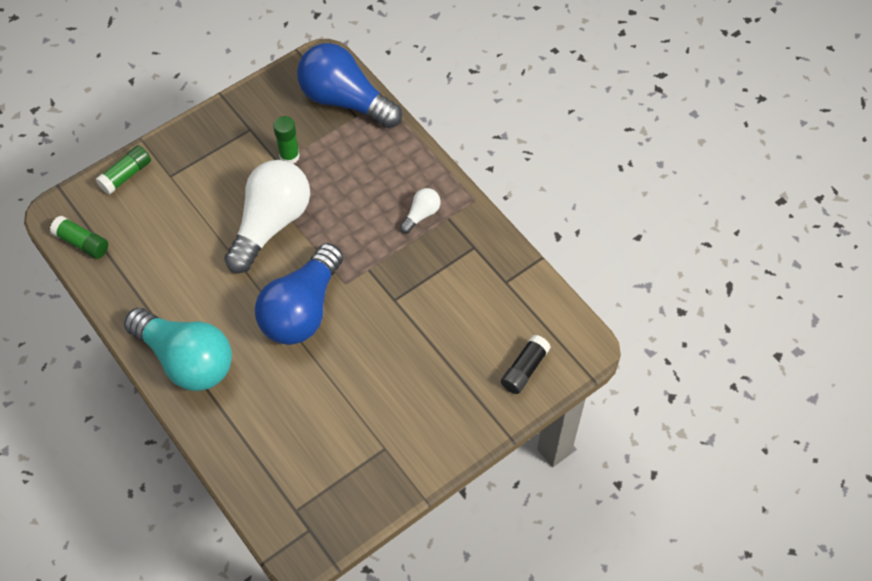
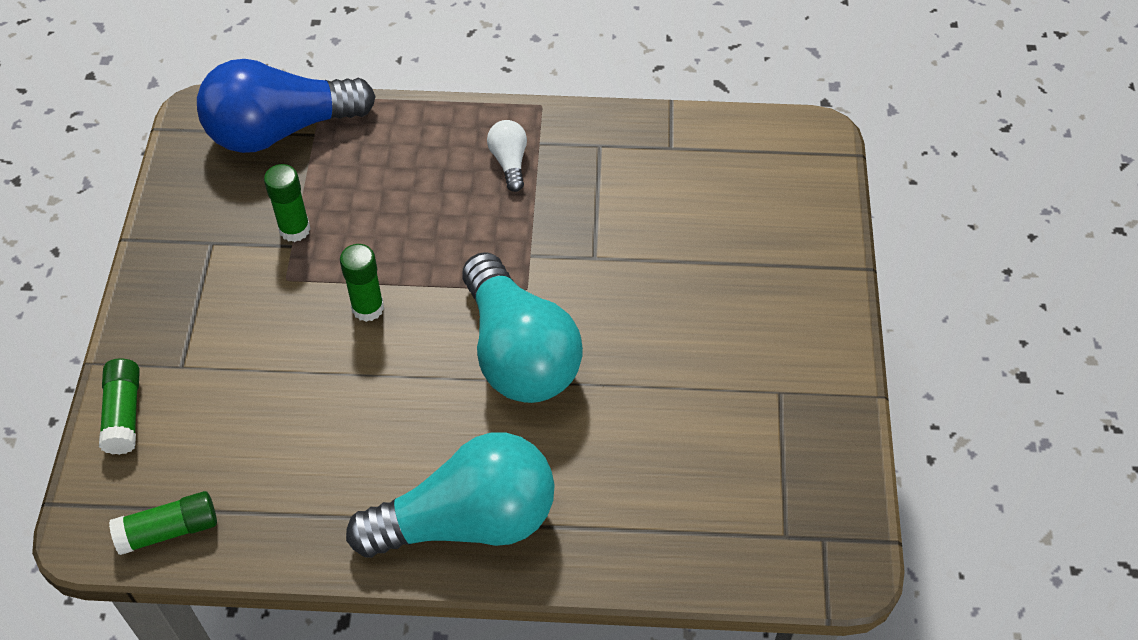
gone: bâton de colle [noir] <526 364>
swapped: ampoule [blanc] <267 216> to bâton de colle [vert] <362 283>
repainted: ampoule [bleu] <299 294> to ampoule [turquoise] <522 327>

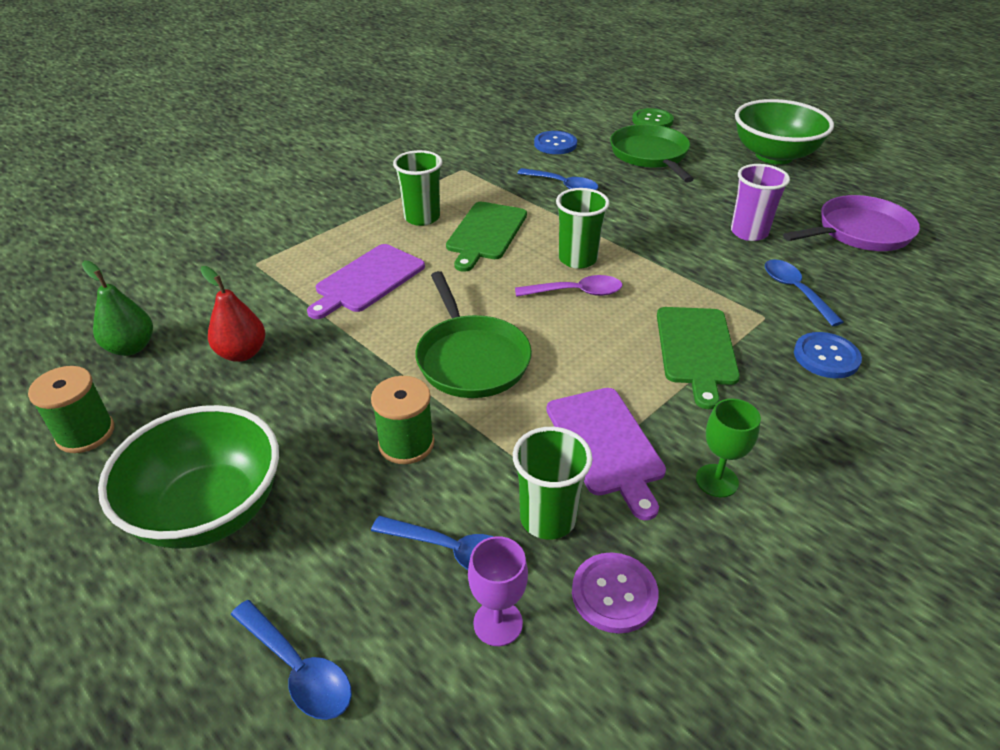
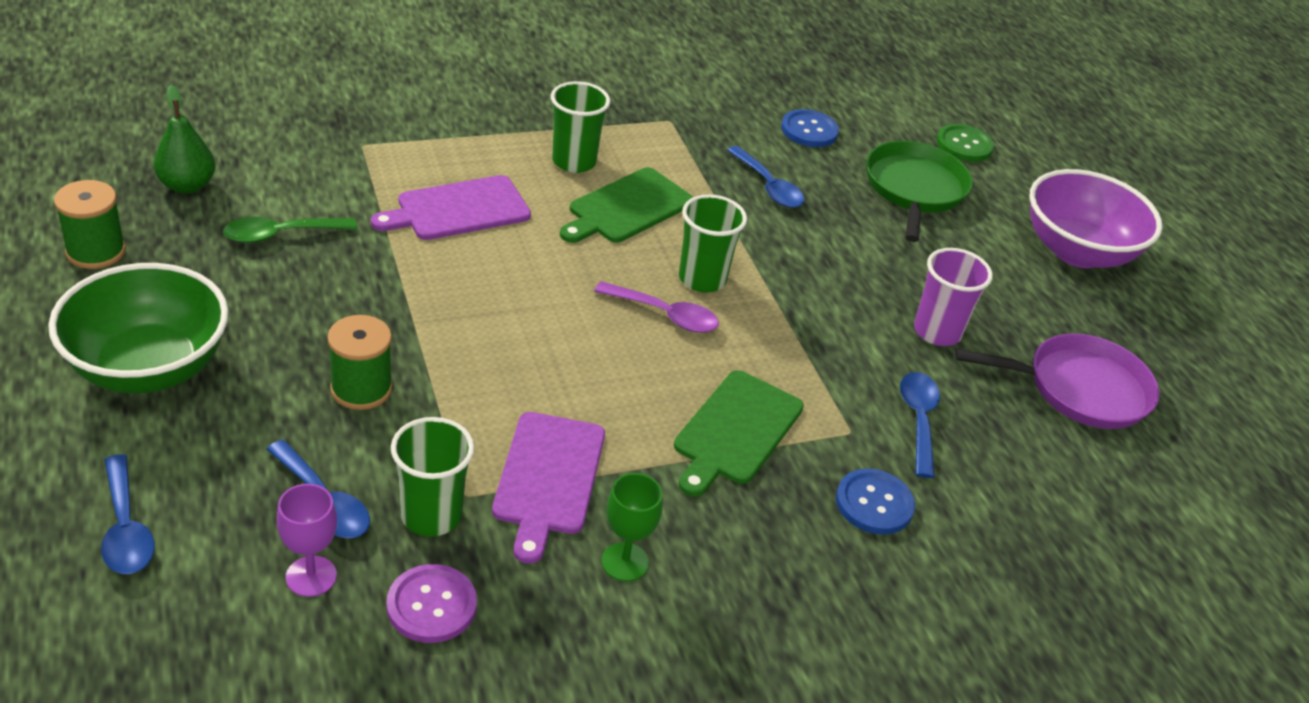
gone: poêle [vert] <474 334>
swapped: poire [rouge] <232 314> to cuillère [vert] <290 230>
repainted: bol [vert] <784 132> to bol [violet] <1095 218>

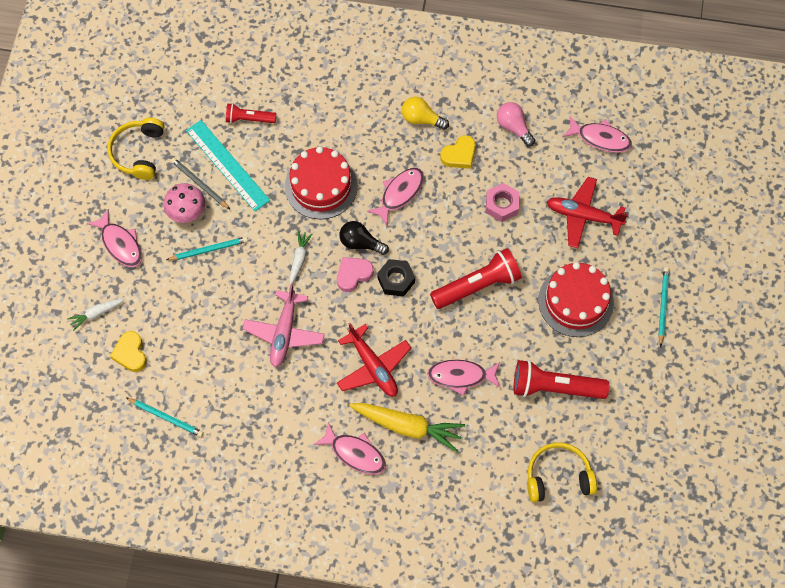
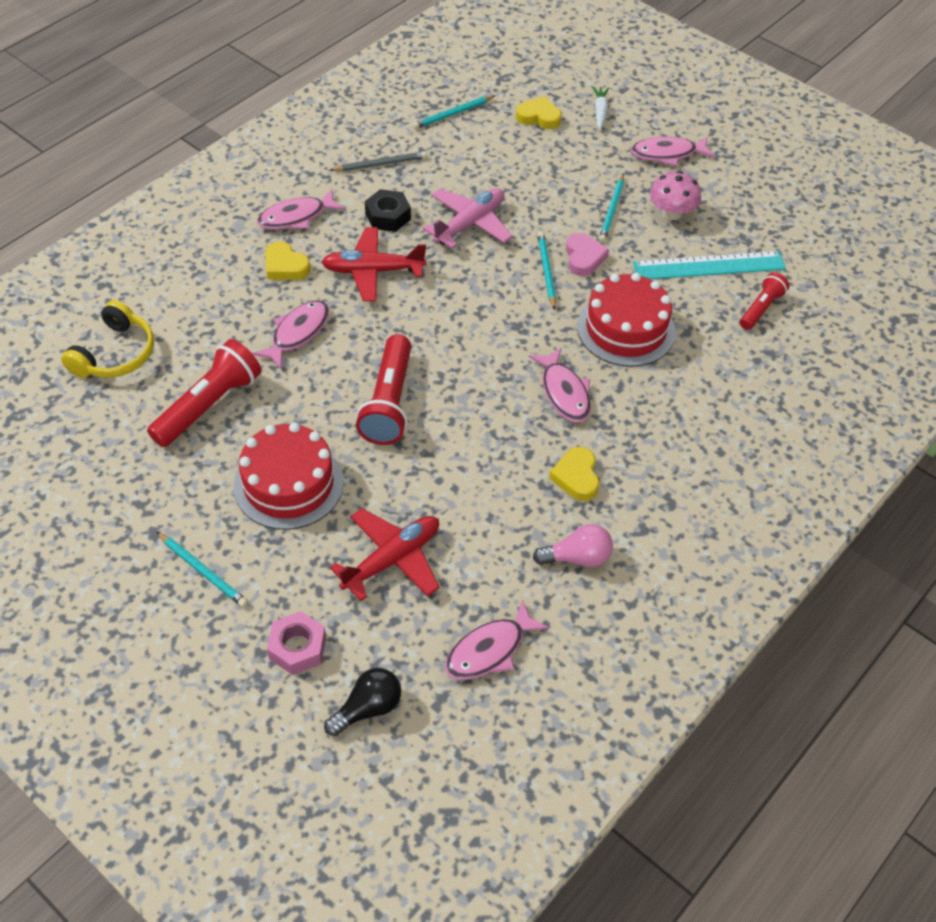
gone: casque audio [jaune] <136 149>; ampoule [jaune] <425 113>
shifted: crayon [gris] <200 183> to <378 161>; cœur [rose] <355 274> to <587 254>; ampoule [noir] <364 238> to <362 702>; écrou [noir] <396 278> to <388 210>; écrou [rose] <502 202> to <296 643>
swapped: carotte [blanc] <300 258> to crayon [turquoise] <546 271>; carotte [jaune] <407 427> to cœur [jaune] <288 260>
rotated: avion [rose] <283 325> = <468 218> 90 degrees clockwise

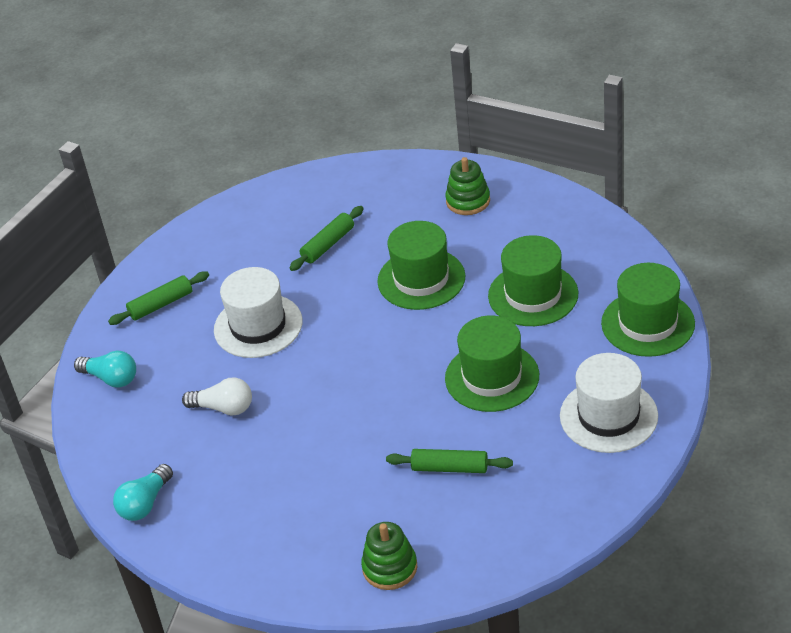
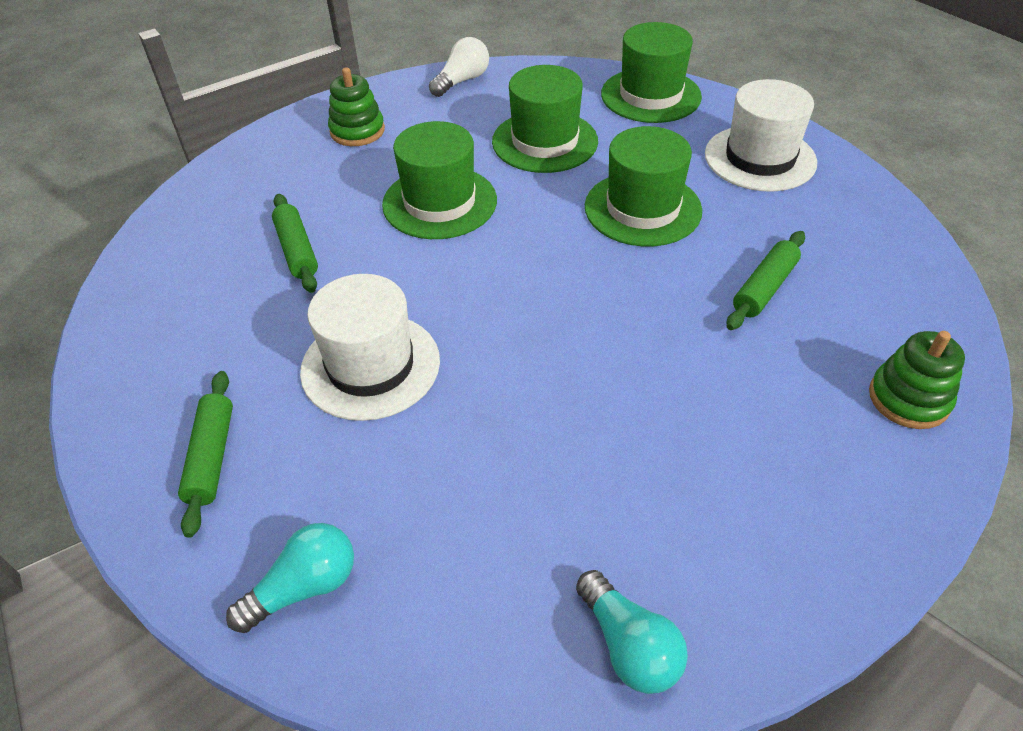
shifted: ampoule [blanc] <217 397> to <459 67>

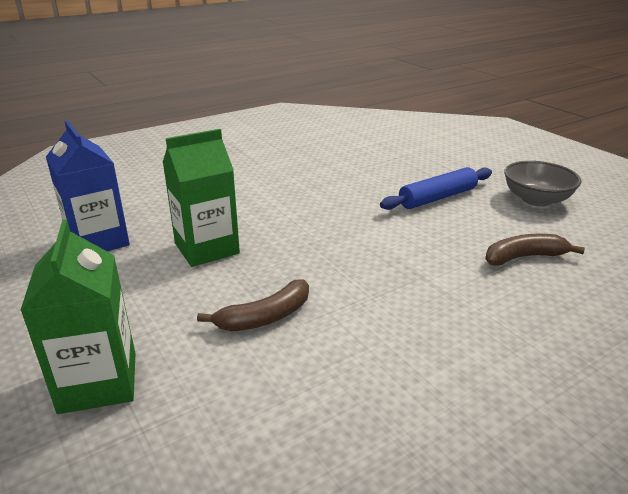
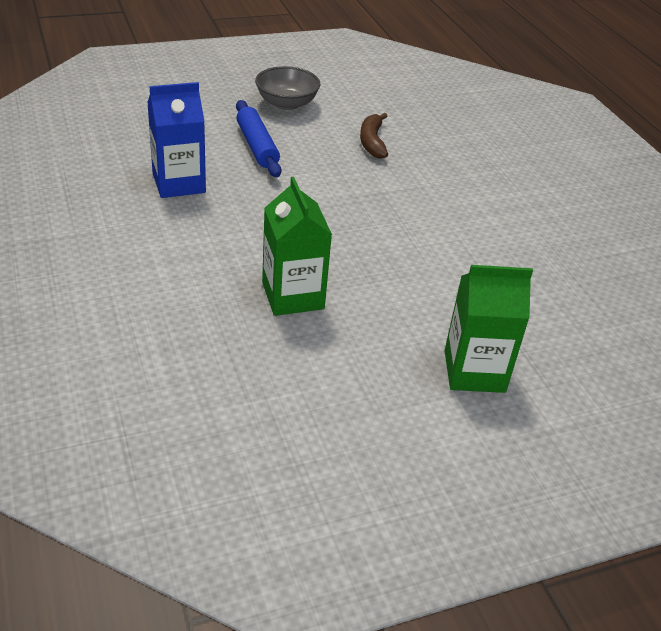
gone: banane [marron] <253 305>
shifted: brique de lait [bleu] <88 185> to <176 140>

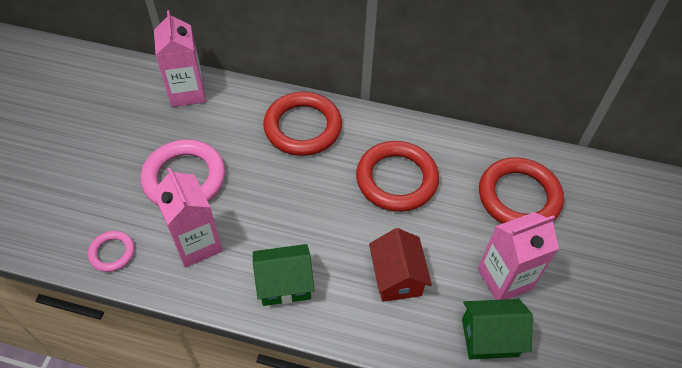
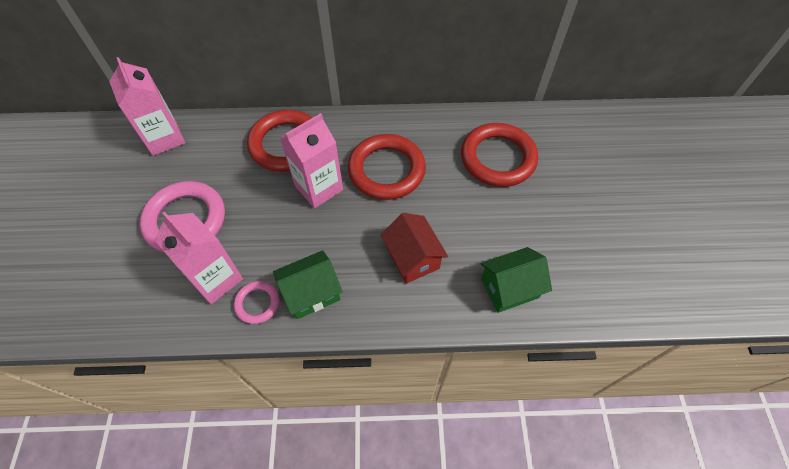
shifted: anneau [rose] <111 251> to <257 302>; brique de lait [rose] <518 256> to <311 161>

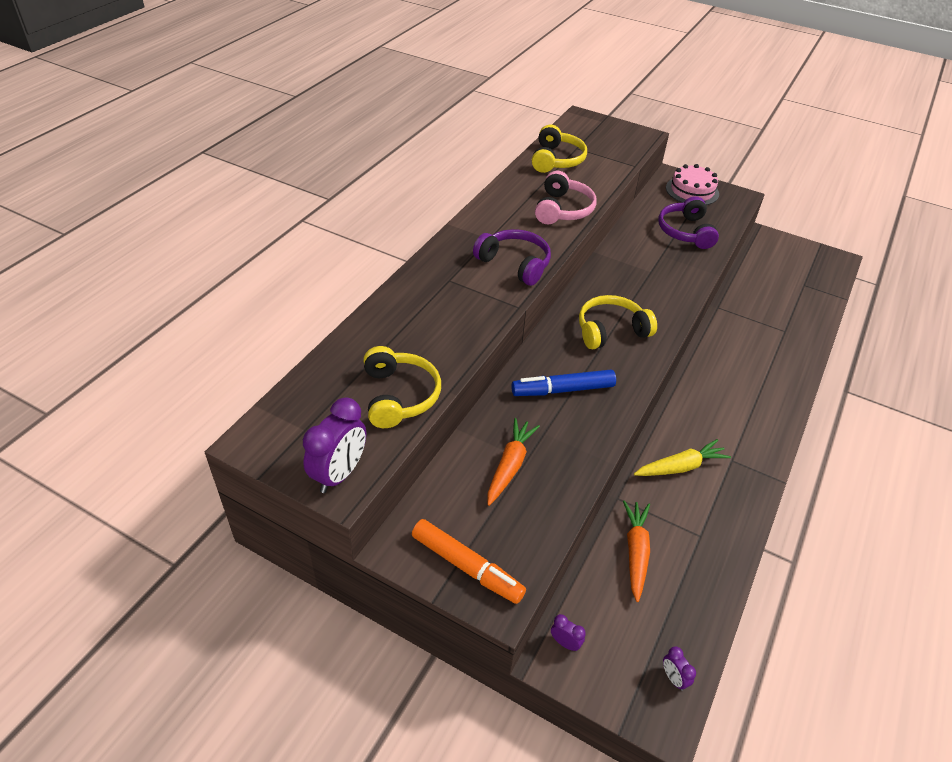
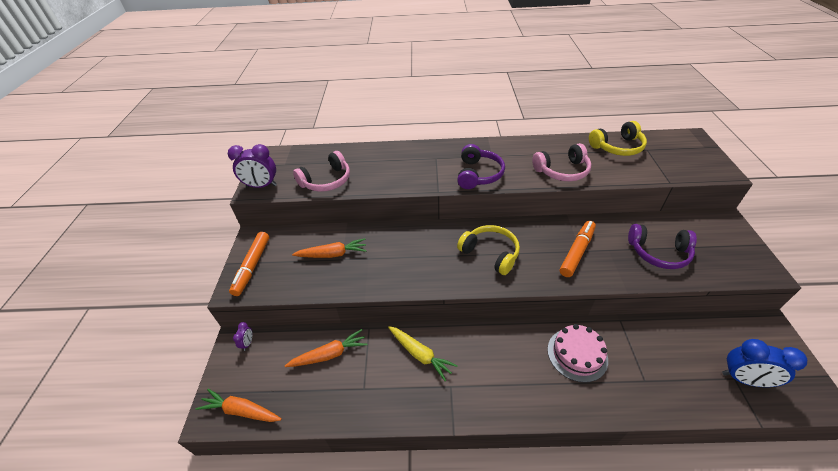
gone: feutre [bleu] <563 383>
new: feutre [orange] <578 249>; réveil [bleu] <764 363>
shifted: gâteau [rose] <692 184> to <577 353>
swapped: réveil [violet] <679 669> to carotte [orange] <239 405>
repainted: casque audio [jaune] <402 387> to casque audio [rose] <321 171>
rotated: casque audio [violet] <688 222> = <662 246> 135 degrees counterclockwise

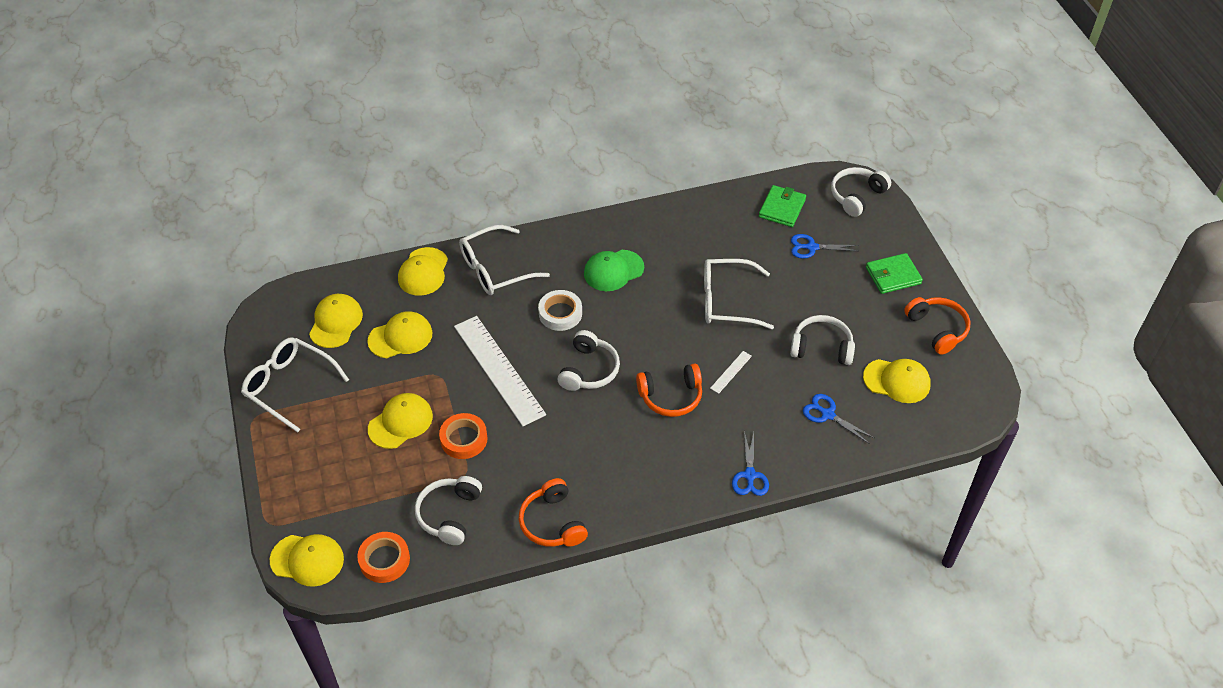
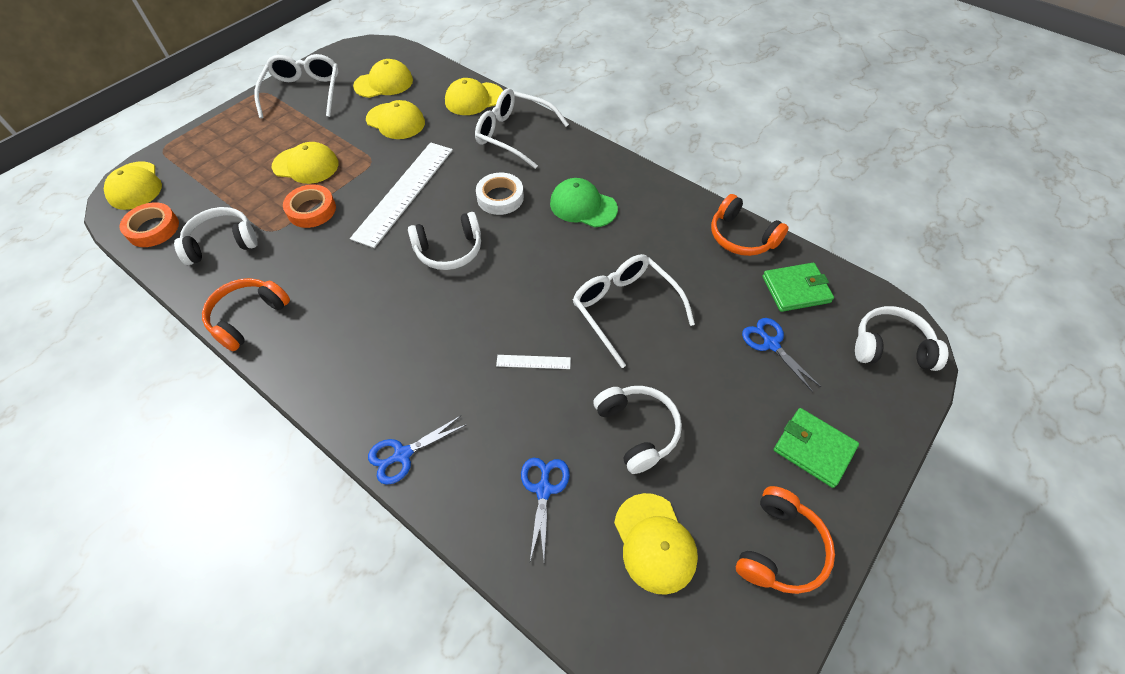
shifted: casque audio [orange] <669 390> to <750 225>

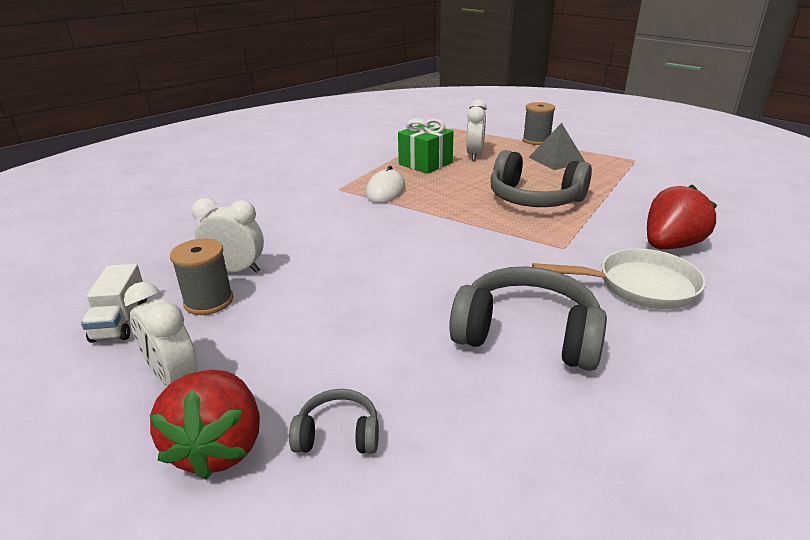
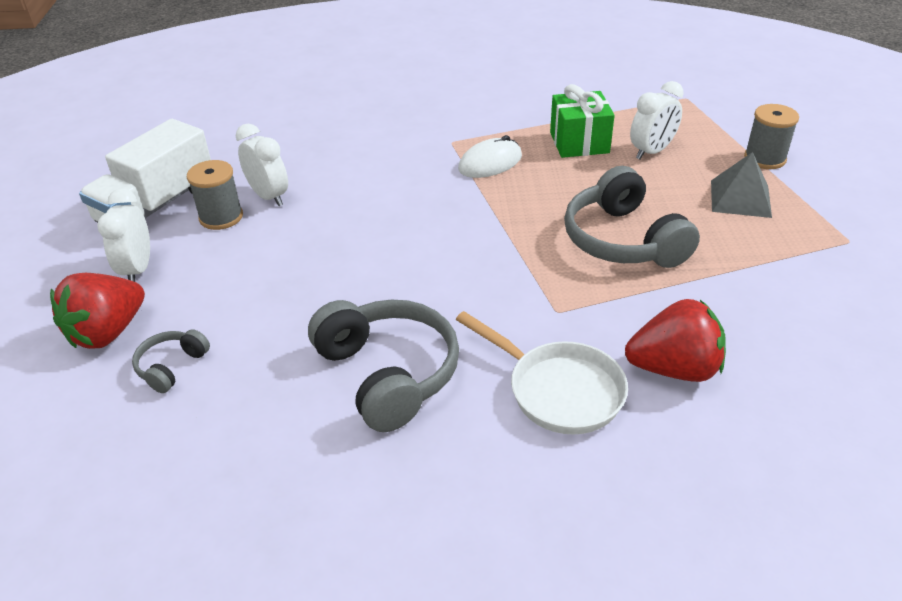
rotated: casque audio [gris] <334 421> = <171 361> 105 degrees counterclockwise
scaled: camion [blanc] <114 303> = <145 171> x1.78

